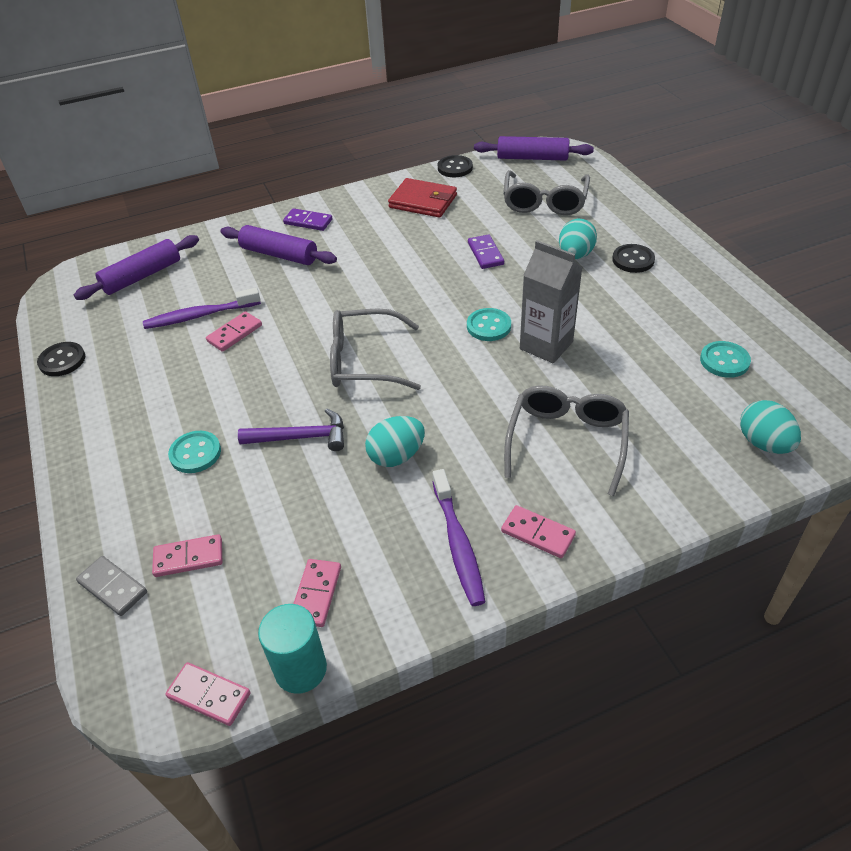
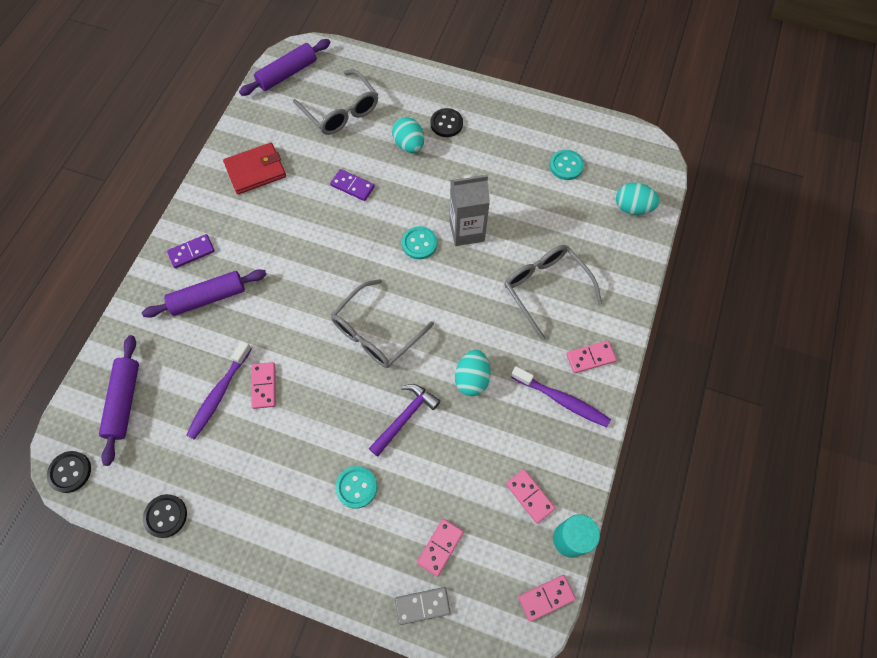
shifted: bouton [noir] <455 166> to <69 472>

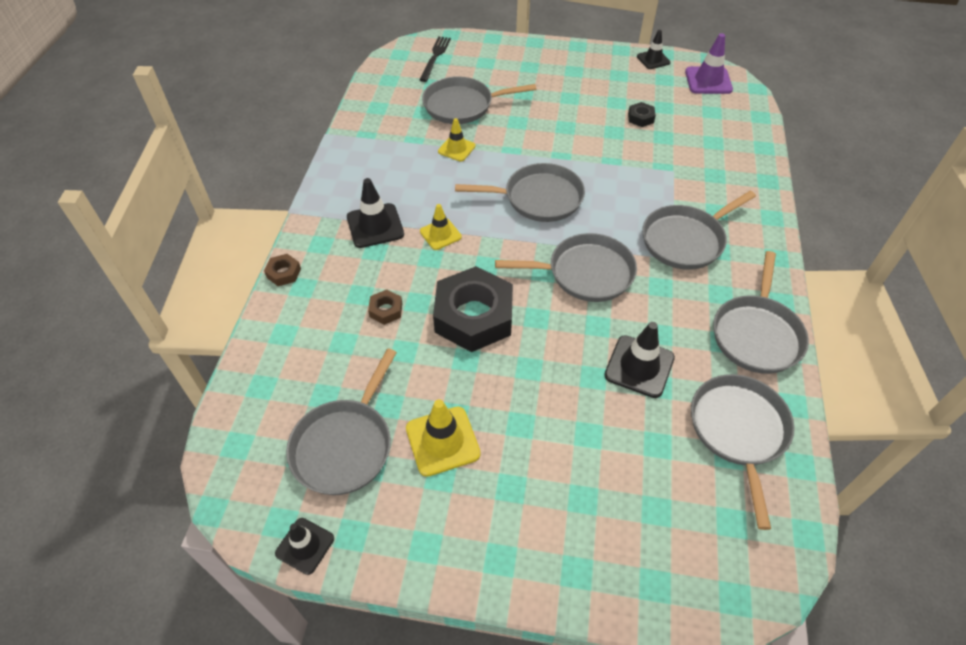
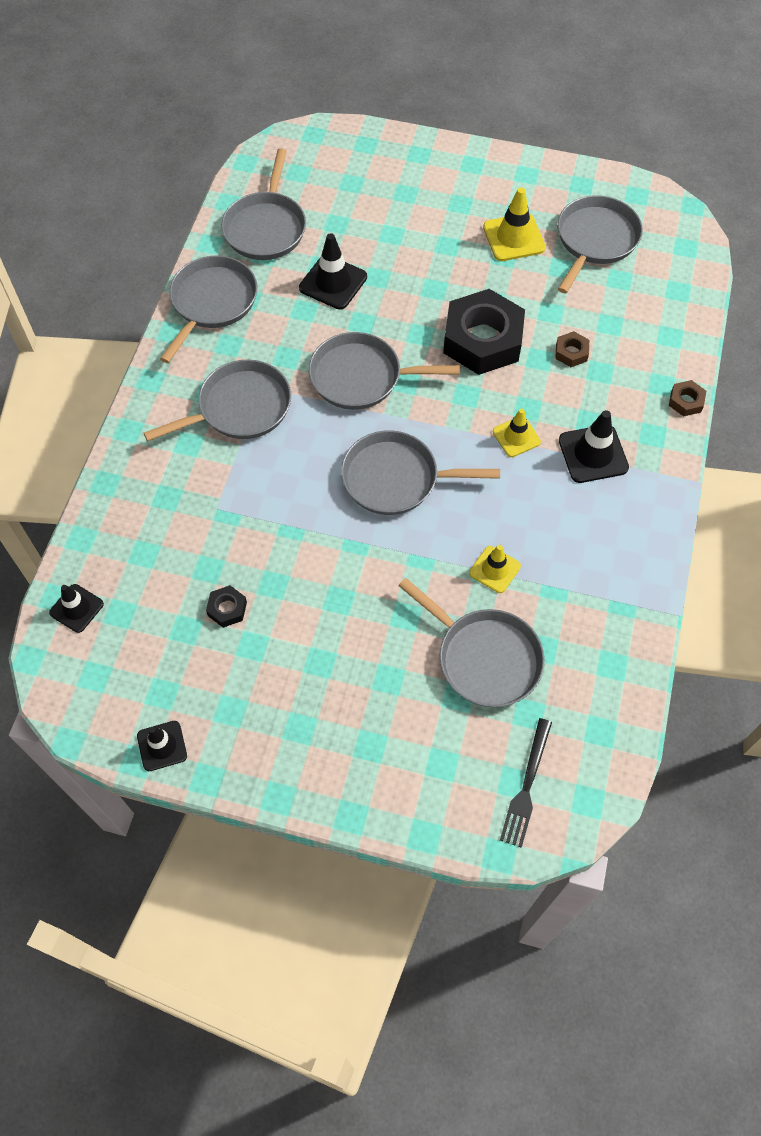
gone: cône de chantier [violet] <709 63>
shifted: cône de chantier [noir] <304 546> to <76 608>
rotated: poêle [gris] <479 100> = <471 642> 45 degrees clockwise

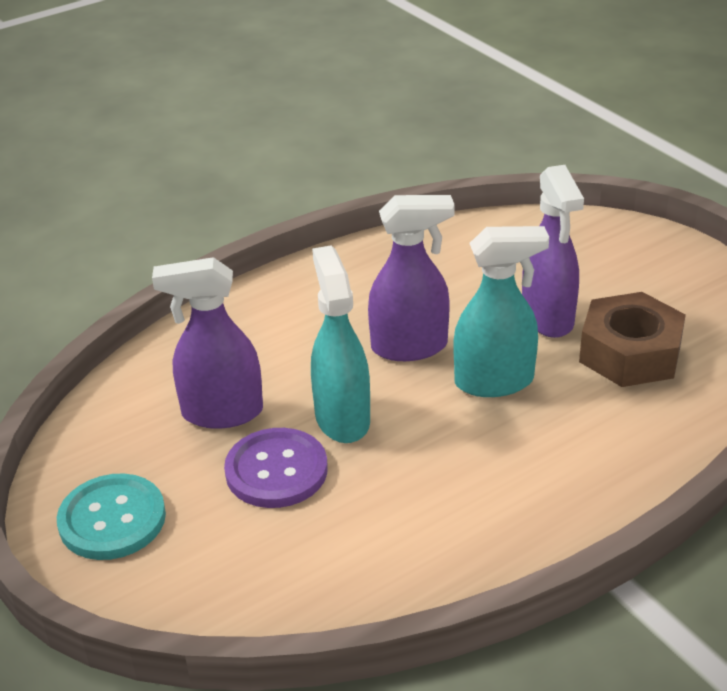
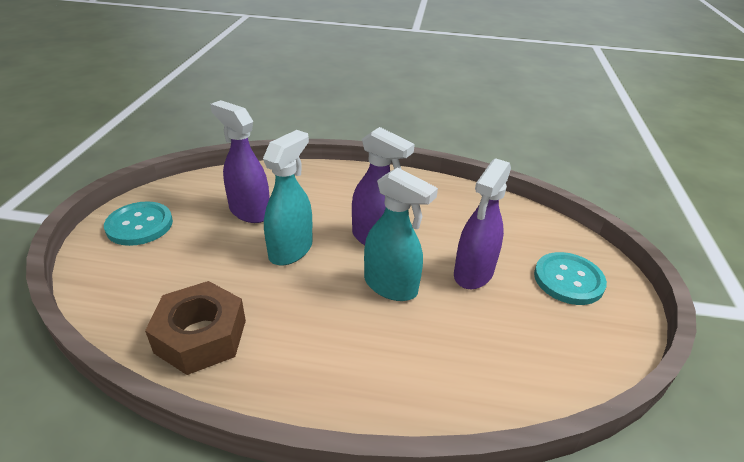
gone: bouton [violet] <276 468>
new: bouton [turquoise] <570 278>
shifted: écrou [marron] <632 339> to <195 328>

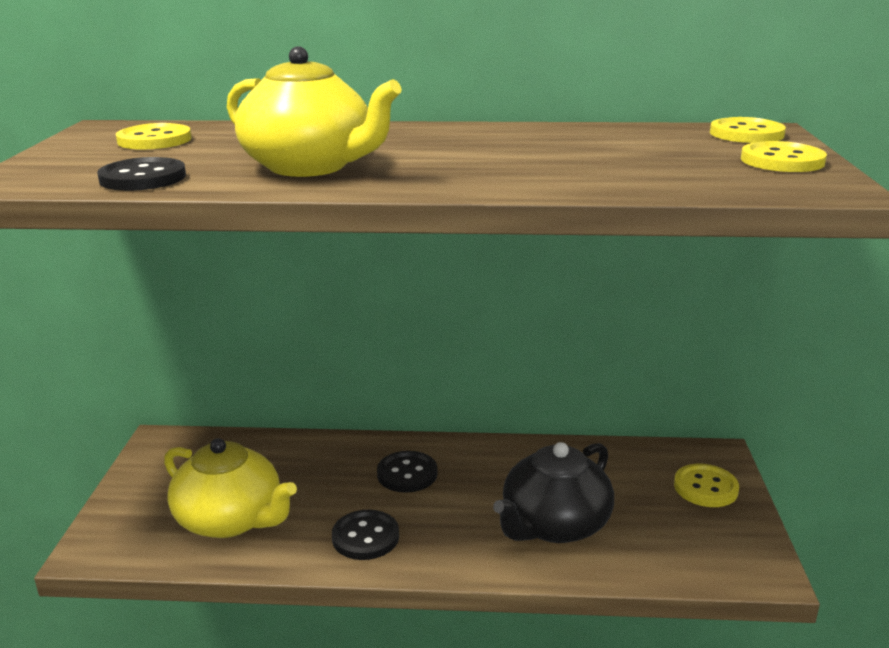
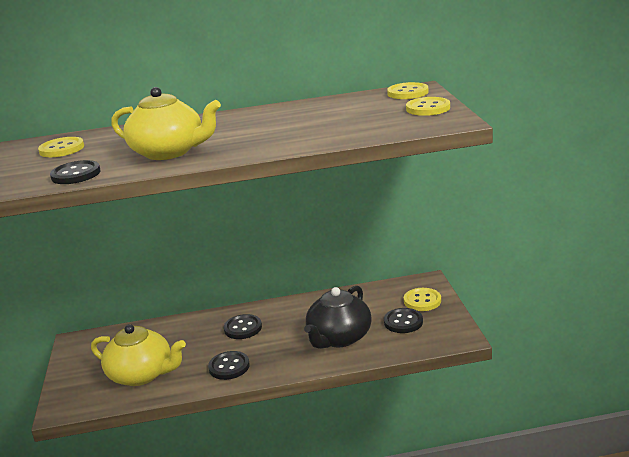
new: bouton [noir] <403 320>

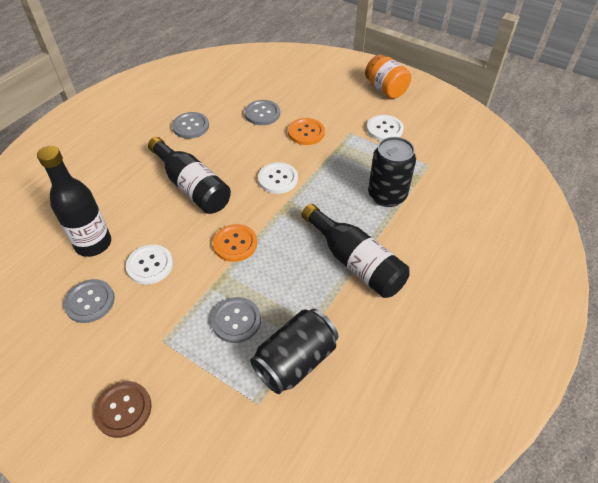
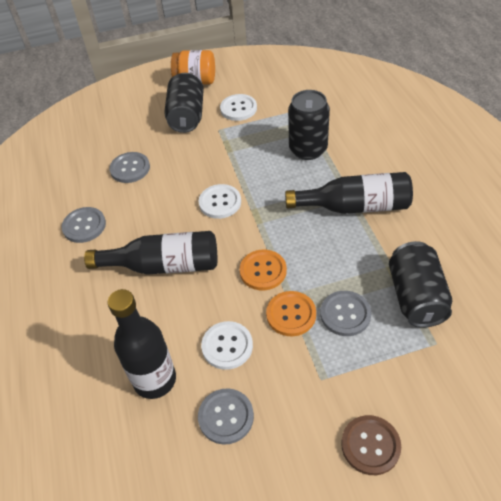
new: canette [noir] <184 103>
shifted: bouton [orange] <306 131> to <291 313>

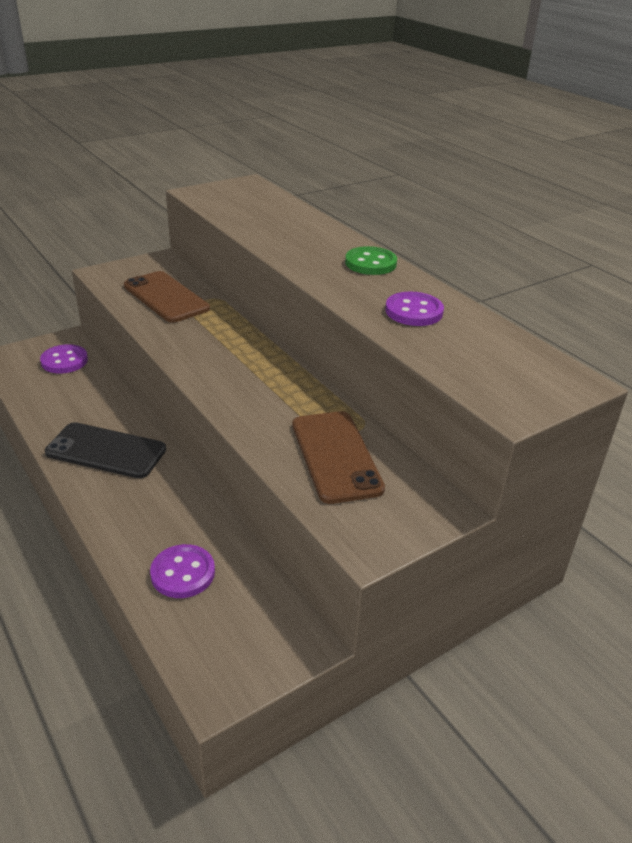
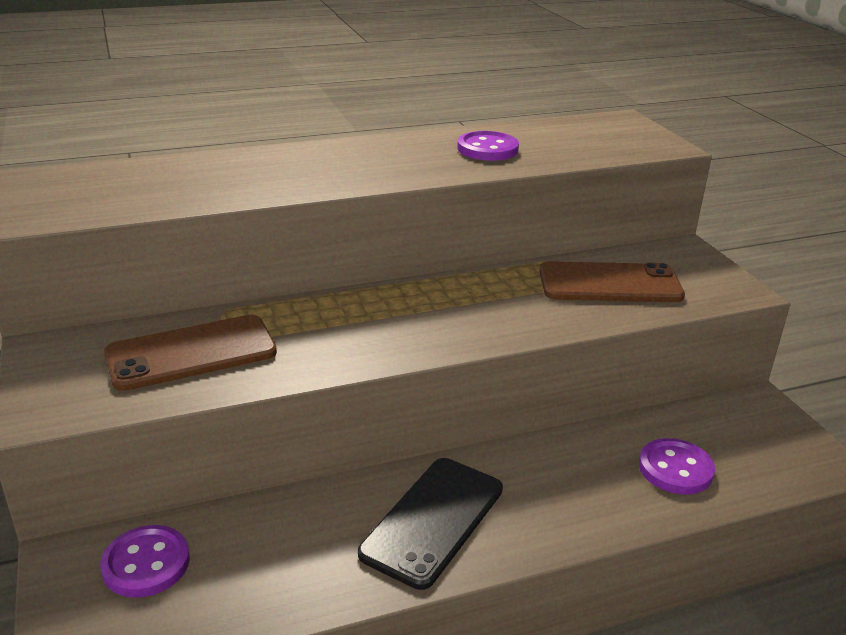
gone: bouton [vert] <371 260>

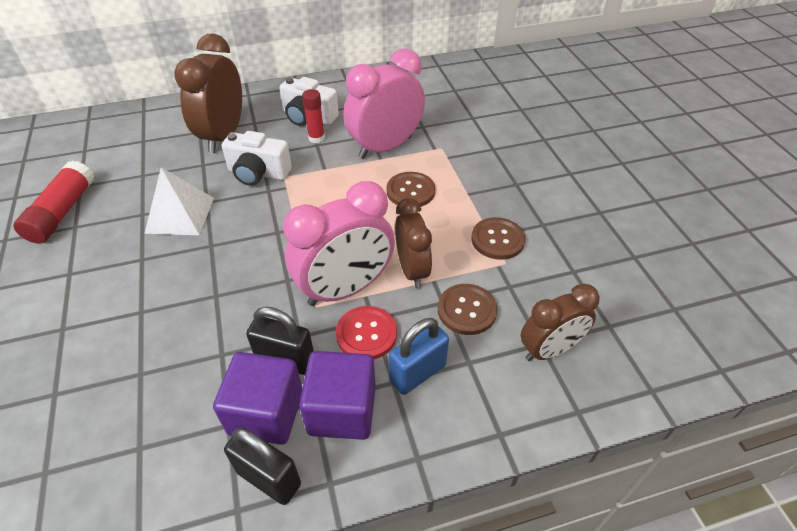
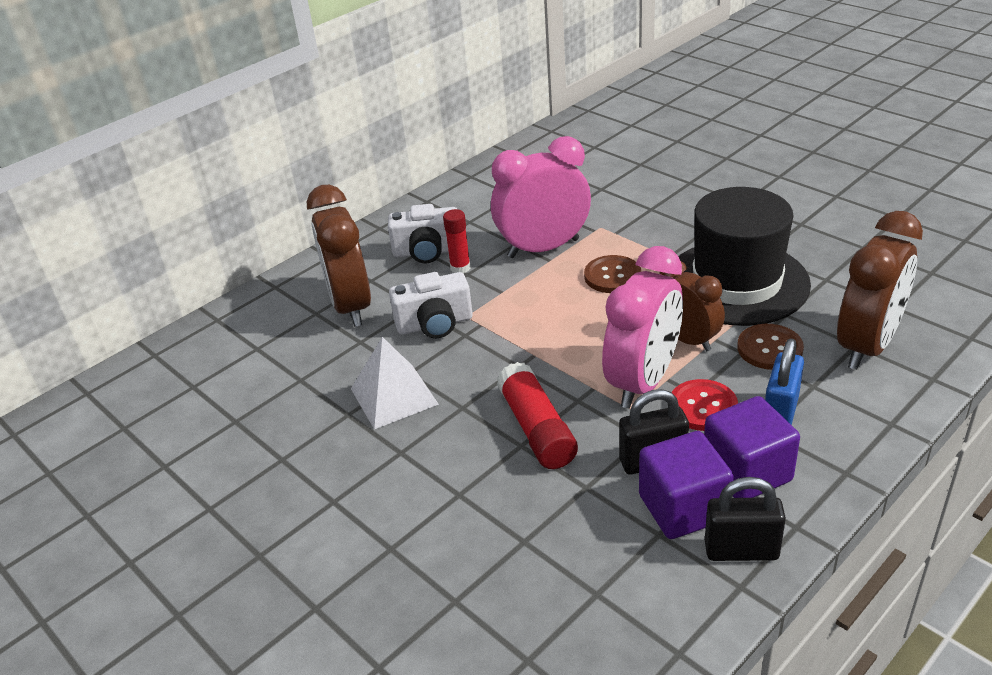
shifted: bâton de colle [rouge] <54 202> to <537 415>
swapped: bouton [marron] <498 238> to chapeau [noir] <745 256>
rotated: réveil [rose] <384 103> = <541 197> 45 degrees clockwise
scaled: réveil [marron] <560 322> = <880 290> x1.55

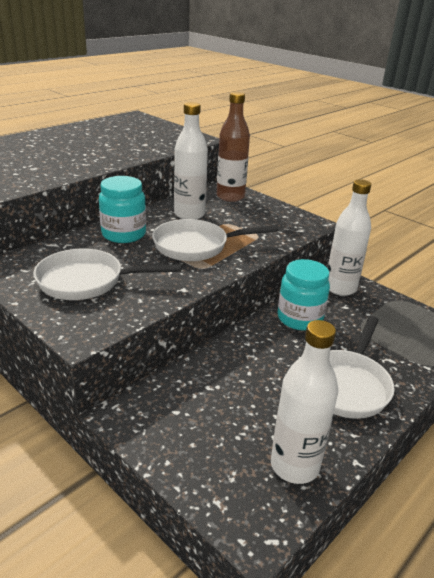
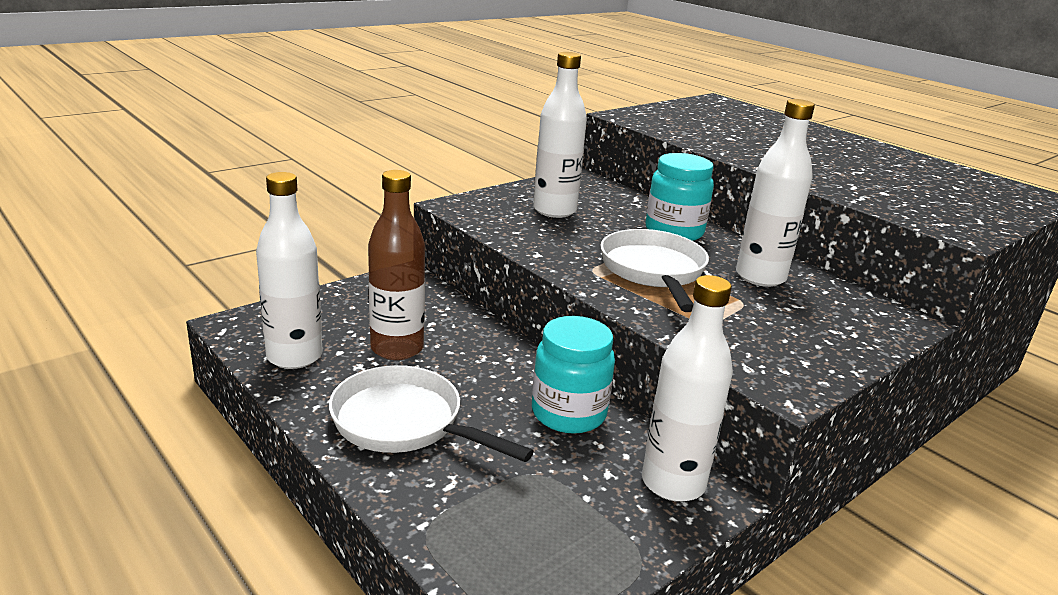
shifted: bouteille [marron] <233 147> to <396 265>
swapped: poêle [blanc] <108 274> to bouteille [blanc] <560 135>

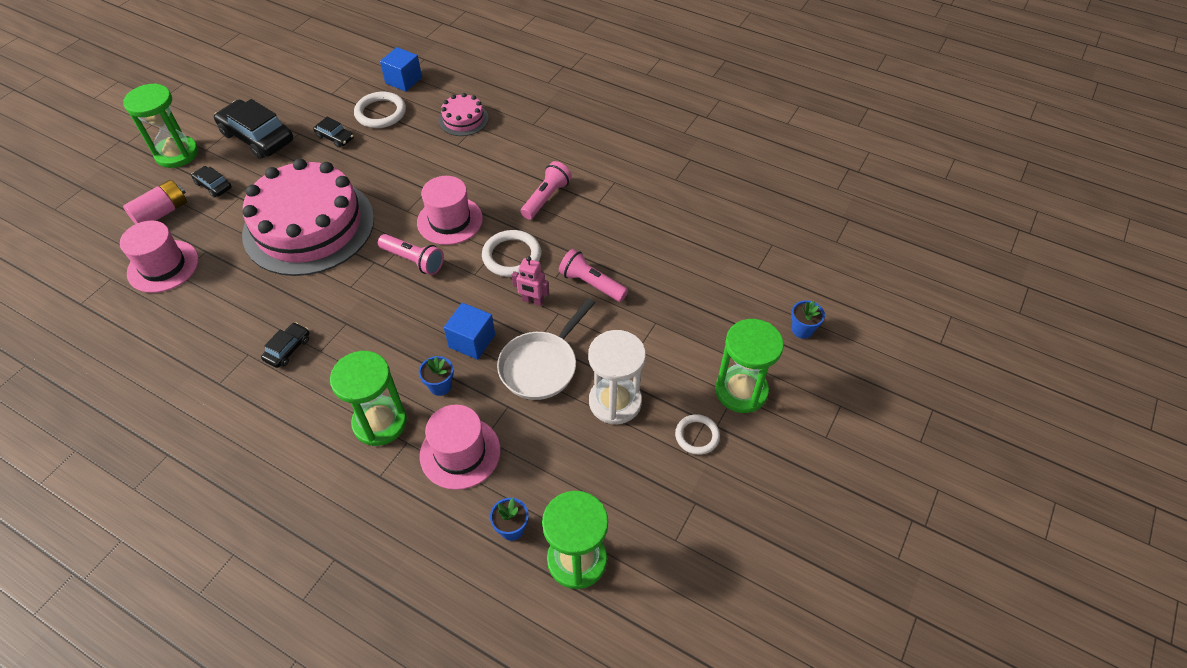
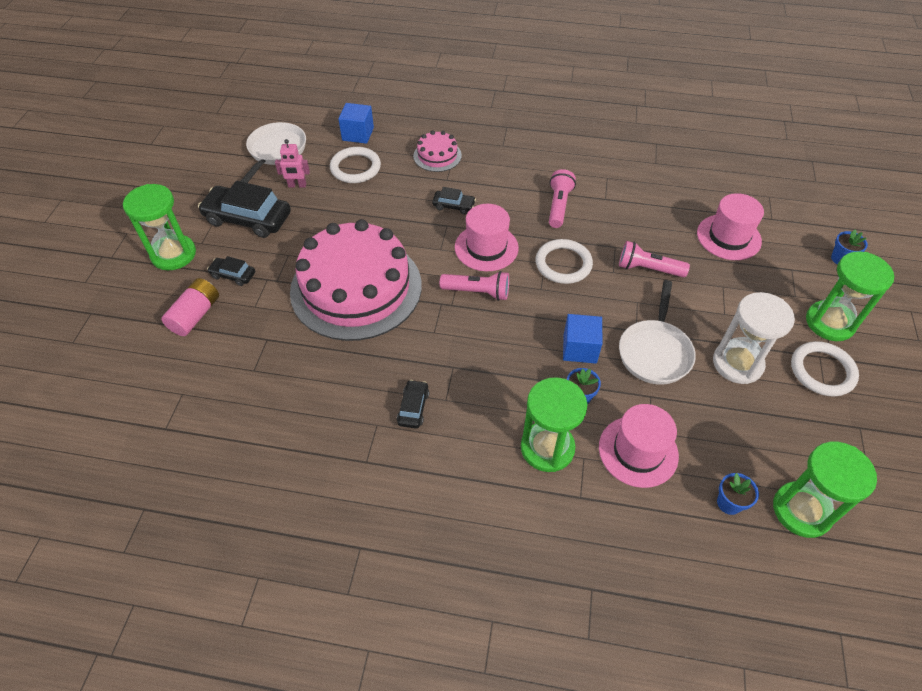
new: poêle [blanc] <273 152>
shifted: chapeau [rose] <159 257> to <730 226>; voiture [noir] <333 132> to <454 200>; robot [rose] <530 281> to <292 163>
scaled: anneau [blanc] <697 434> = <825 368> x1.56

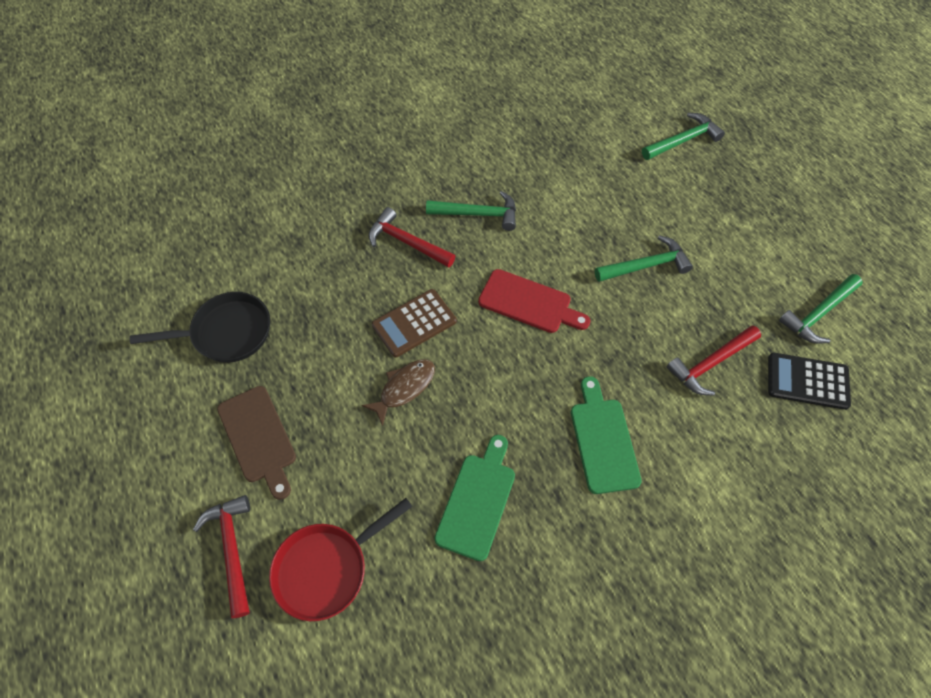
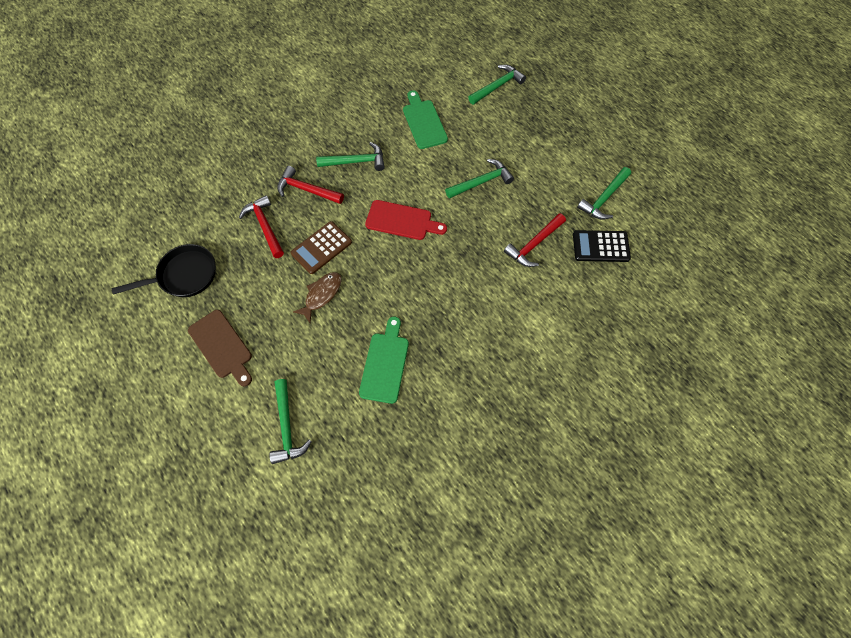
shifted: marteau [rouge] <221 556> to <261 226>; planche à découper [vert] <606 435> to <425 119>
swapped: poêle [rouge] <341 559> to marteau [vert] <290 421>

